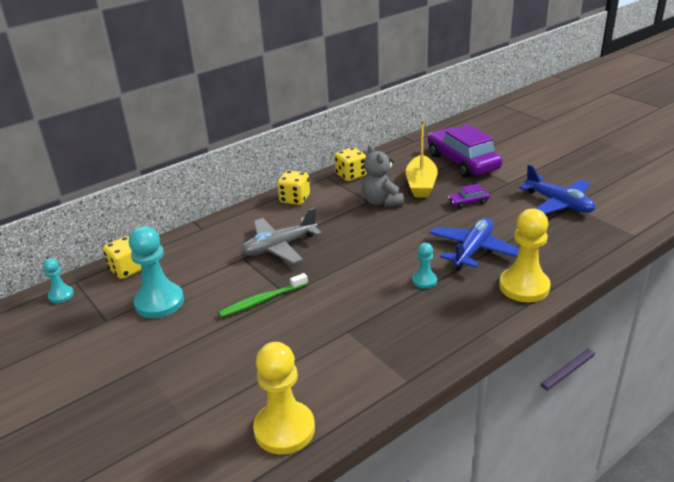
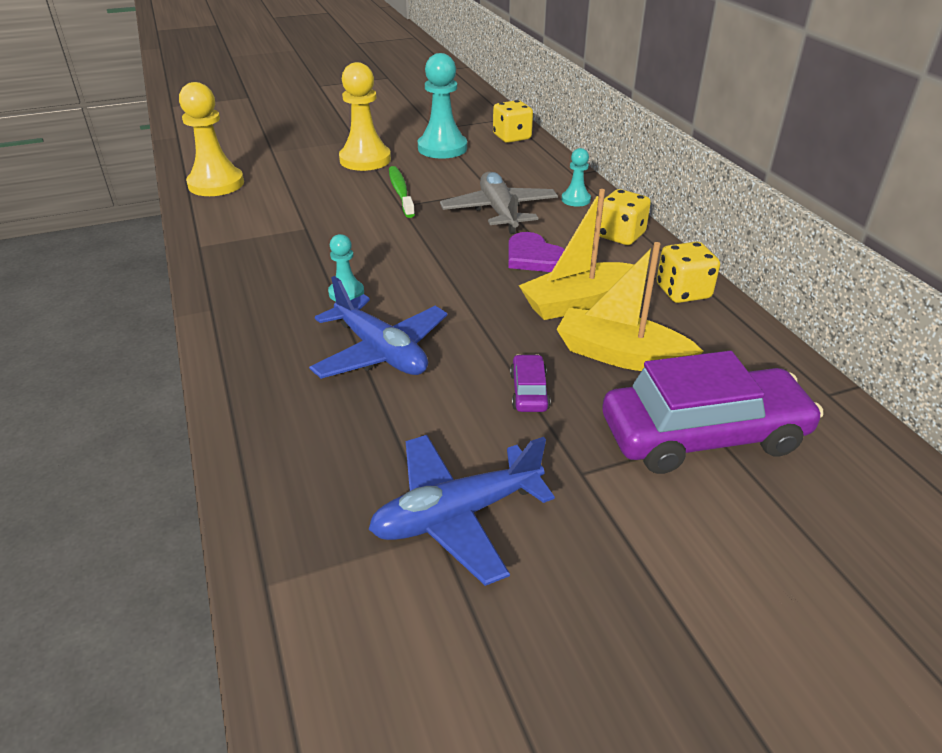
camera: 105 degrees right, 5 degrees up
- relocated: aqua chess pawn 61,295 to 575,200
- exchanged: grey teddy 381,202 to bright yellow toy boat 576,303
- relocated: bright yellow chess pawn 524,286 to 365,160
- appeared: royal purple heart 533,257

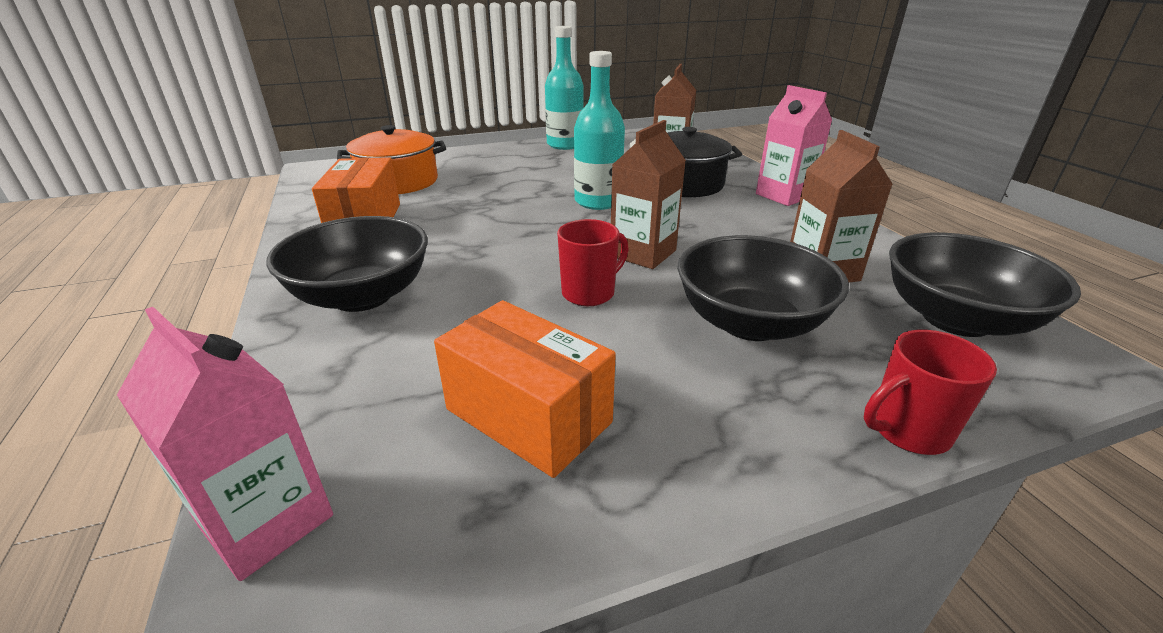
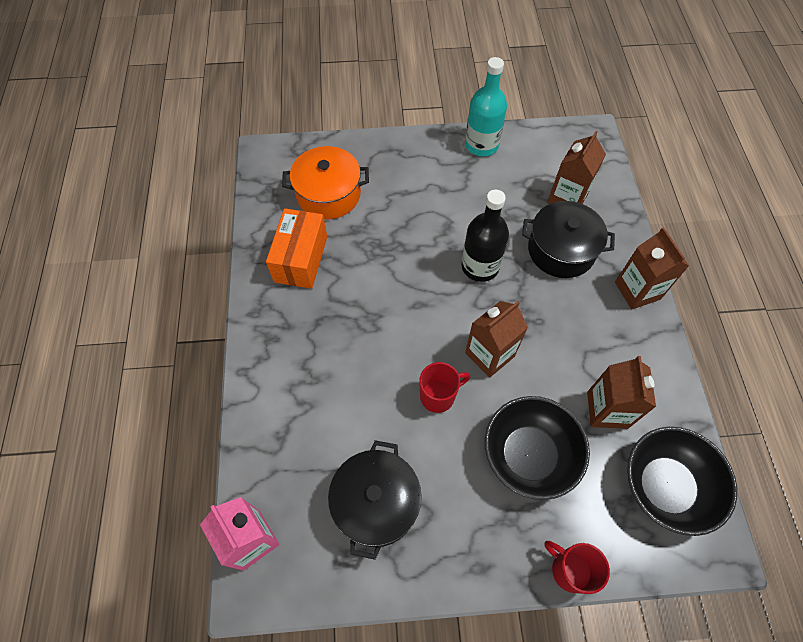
camera: 15 degrees right, 30 degrees up
- missing: ebony serving bowl 362,296
- exchanged: orange box 528,416 to ebony pot 376,503
- colour: aqua bottle 598,202 to ebony bottle 480,266
- colour: rose-pink juice carton 784,195 to russet juice carton 637,290
- spun: crimson mug 907,431 = 569,570 45 degrees clockwise

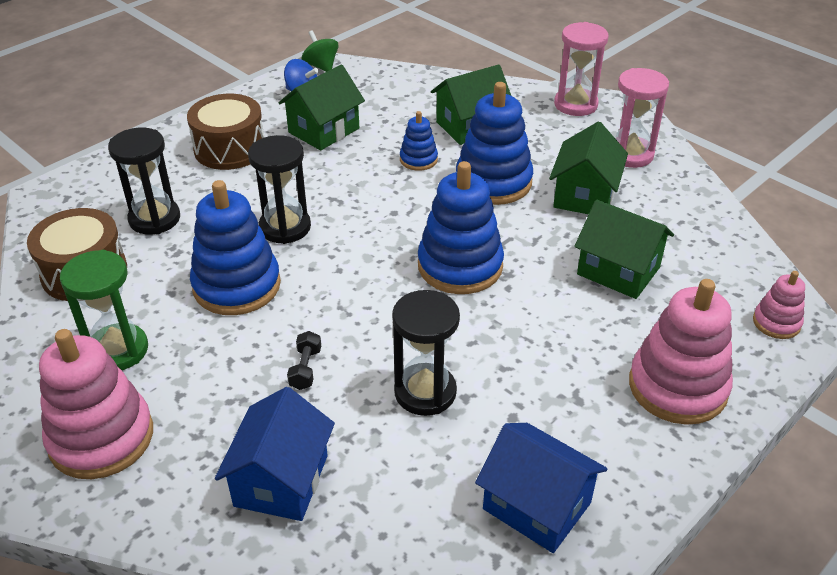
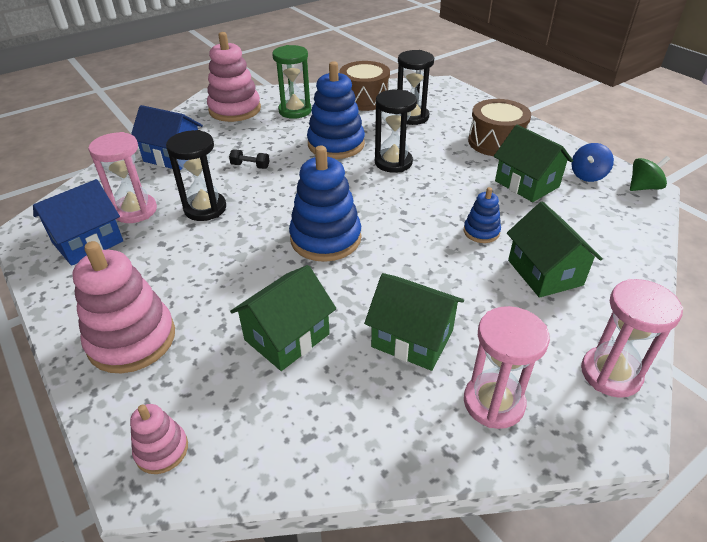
camera: 100 degrees right, 0 degrees up
- missing: cobalt ring stacker 493,182
- appeared: rose-pink sandglass 135,211

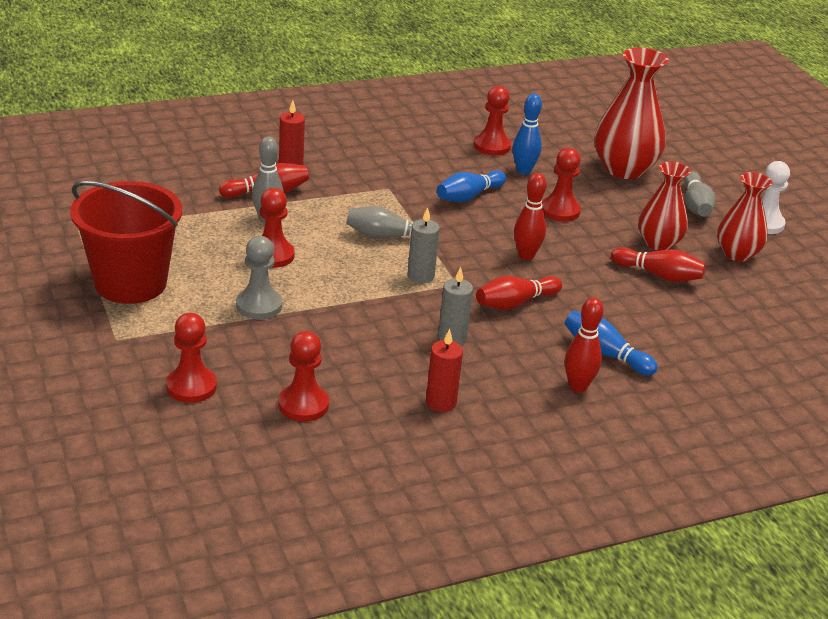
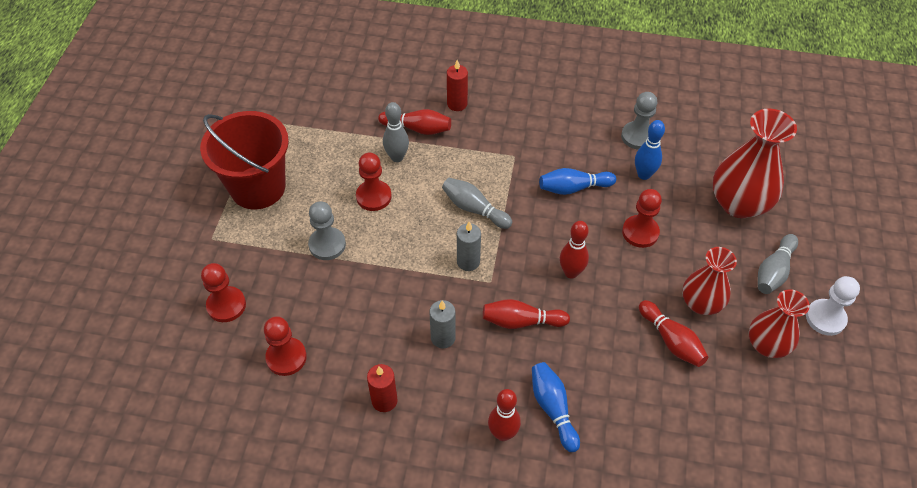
camera: 35 degrees right, 20 degrees up
- colour: crimson chess pawn 492,146 to grey chess pawn 638,136

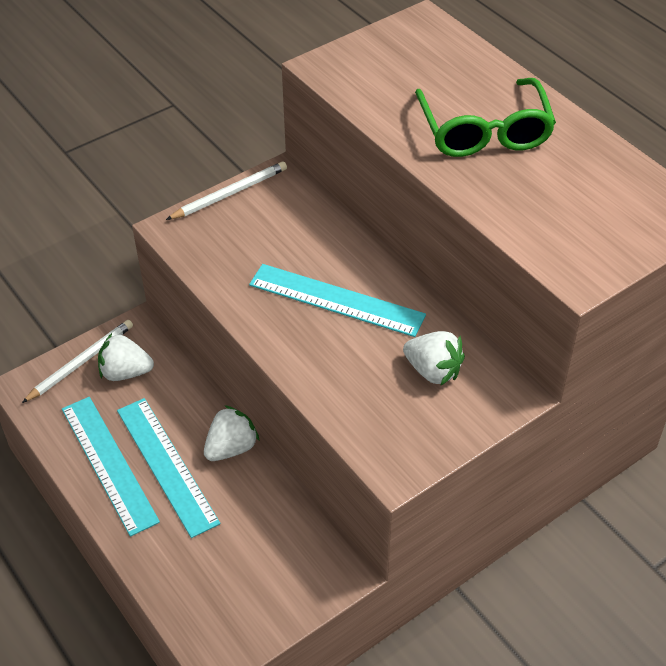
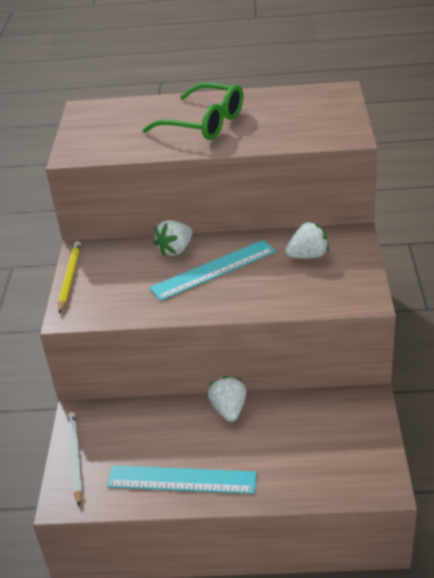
camera: 50 degrees left, 10 degrees down
- relocated: snow-white strawberry 125,372 to 175,250
- missing: aqua measuring stick 166,465
- colour: snow-white pencil 230,193 to bright yellow pencil 69,278

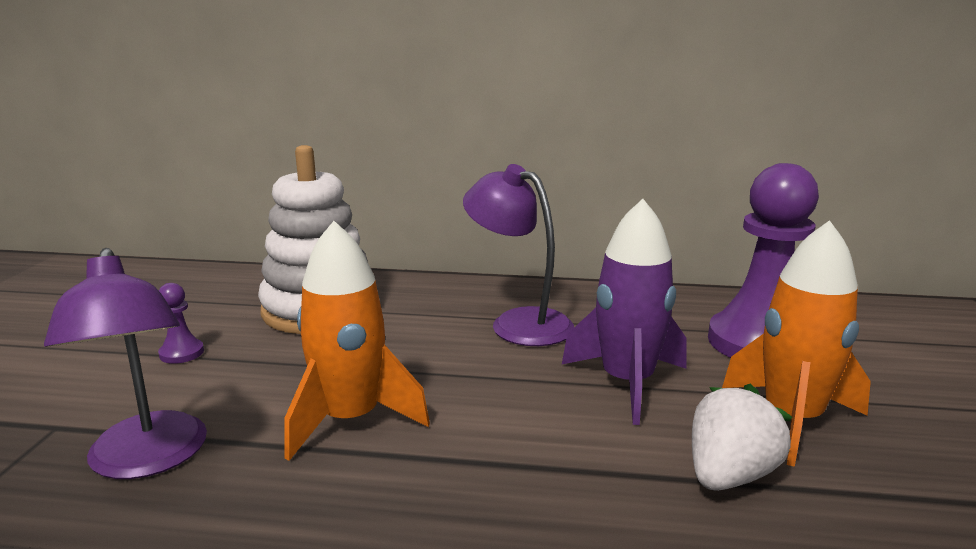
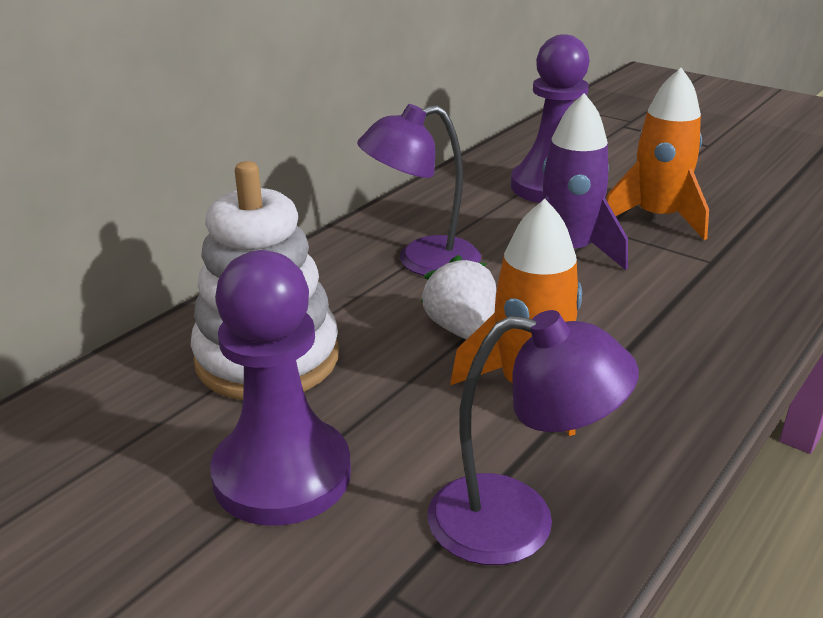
camera: 60 degrees left, 10 degrees up
- size: royal purple chess pawn 181,353 = 282,475 x2.47
- relocated: snow-white strawberry 729,475 to 462,330

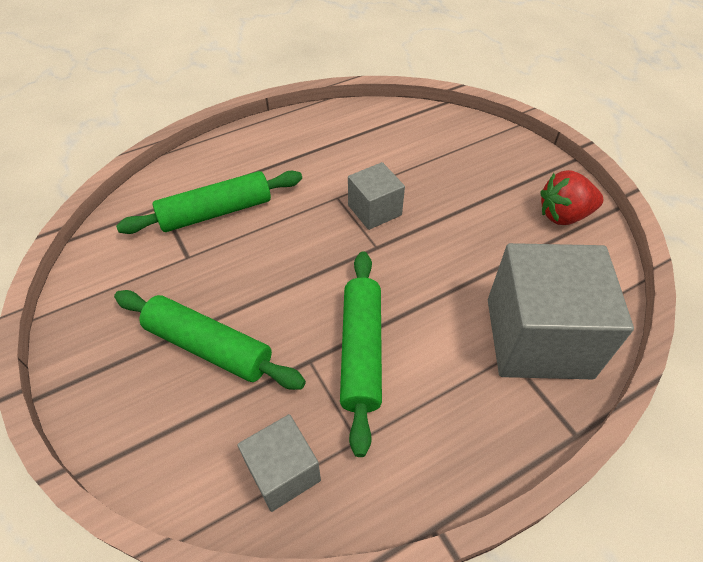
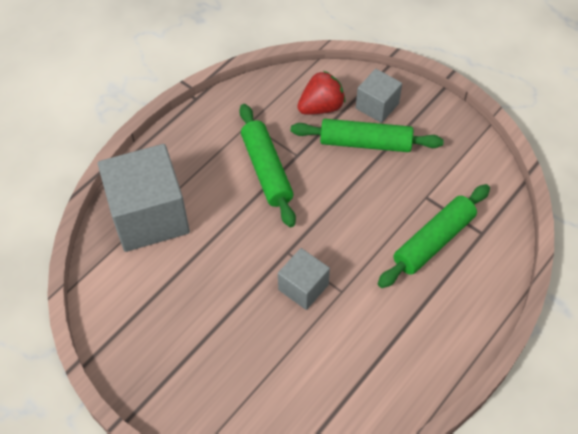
camera: 160 degrees right, 5 degrees up
- relocated: grey cube 283,472 to 377,106
- relocated: crimson strawberry 563,215 to 321,107

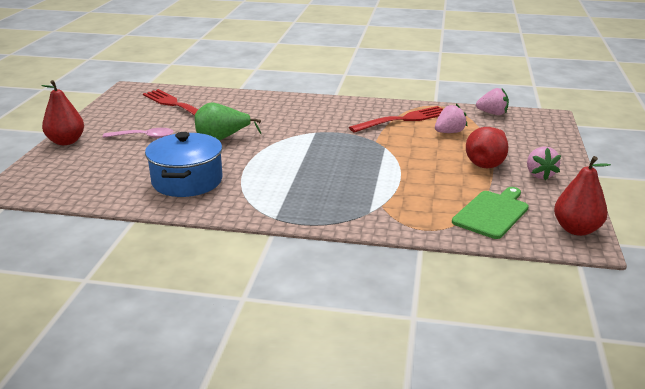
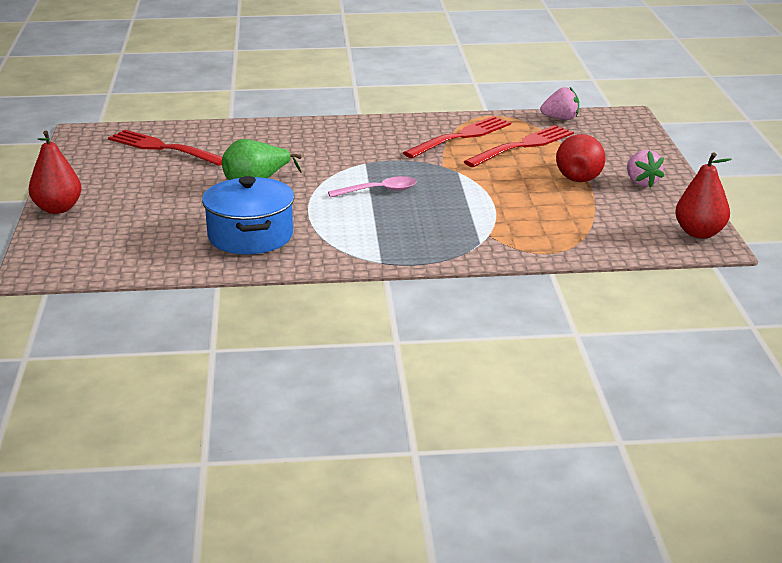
camera: 15 degrees left, 0 degrees up
- relocated: rose-pink spoon 144,137 to 379,191
- exchanged: rose-pink strawberry 449,132 to crimson fork 522,146
- missing: green chopping board 492,213

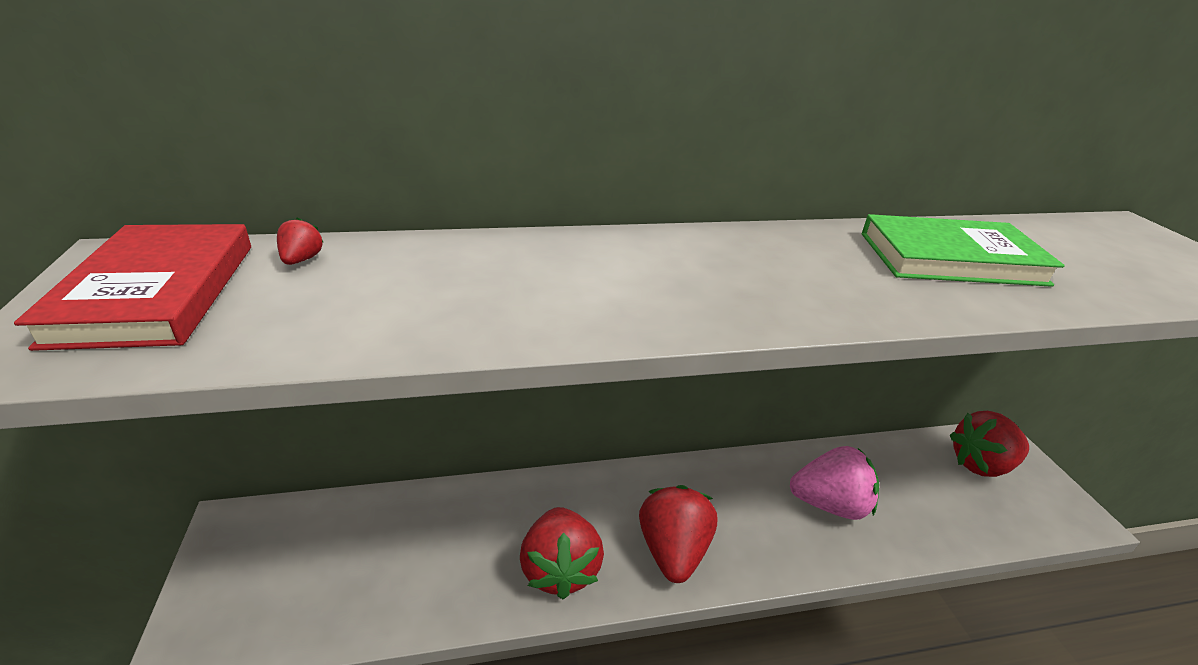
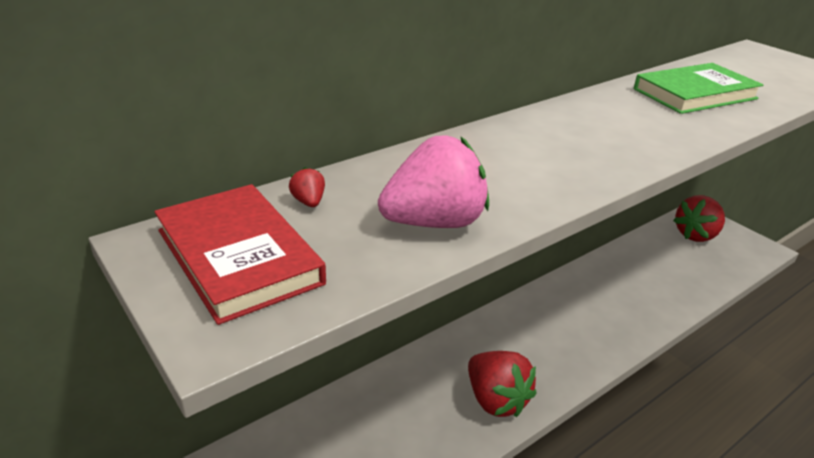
camera: 25 degrees left, 0 degrees up
- missing: crimson strawberry 673,551
- relocated: rose-pink strawberry 830,504 to 434,222

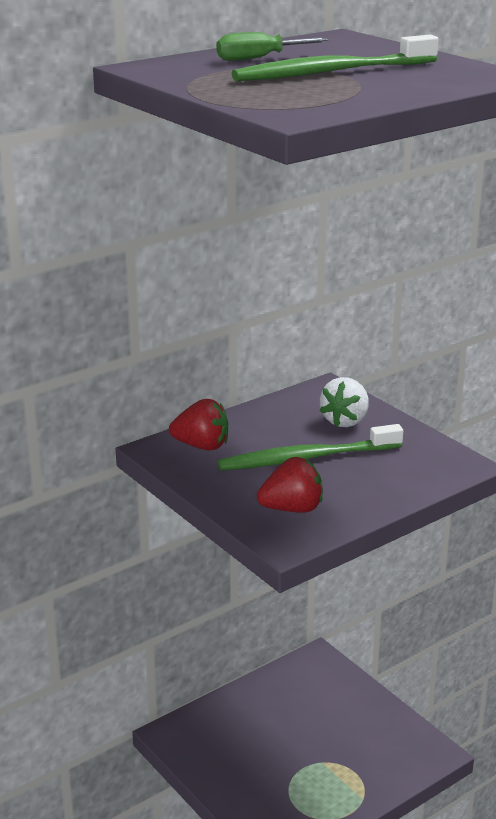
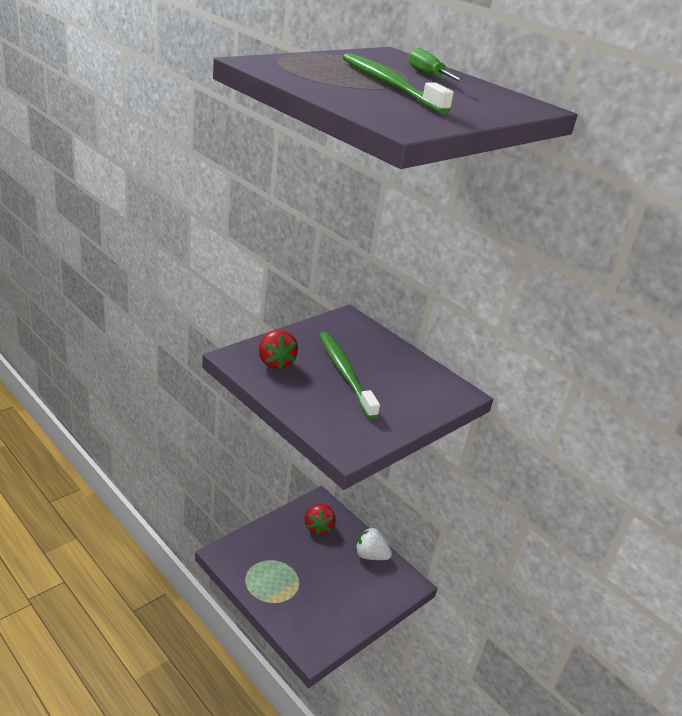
camera: 80 degrees right, 5 degrees up
- relocated: crimson strawberry 202,446 to 318,527
- relocated: snow-white strawberry 345,421 to 370,555

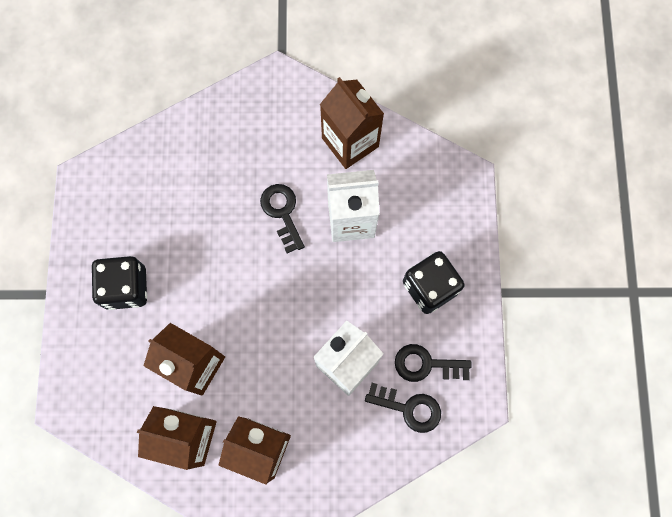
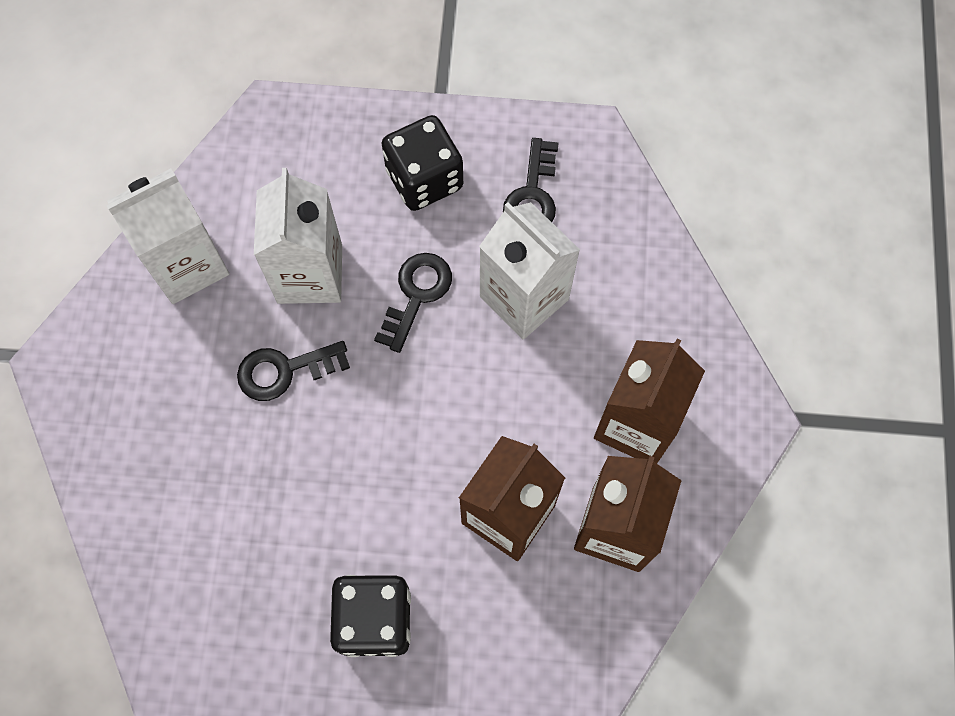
camera: 85 degrees left, 5 degrees down
- colour: russet juice carton 350,142 to snow-white juice carton 187,264
- relocated: ebony door key 409,408 to 416,295

